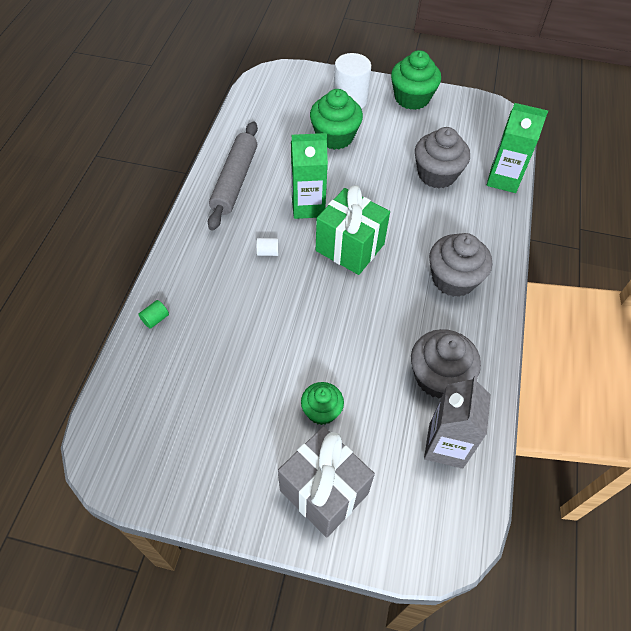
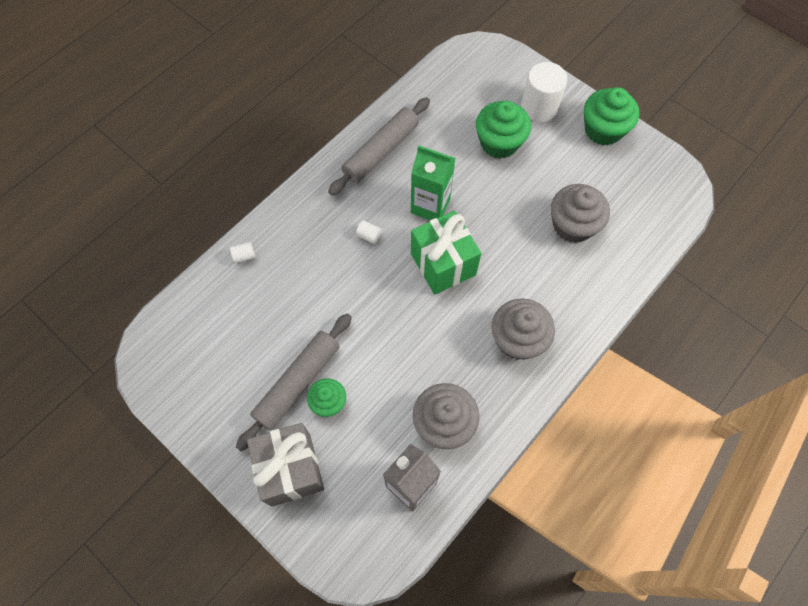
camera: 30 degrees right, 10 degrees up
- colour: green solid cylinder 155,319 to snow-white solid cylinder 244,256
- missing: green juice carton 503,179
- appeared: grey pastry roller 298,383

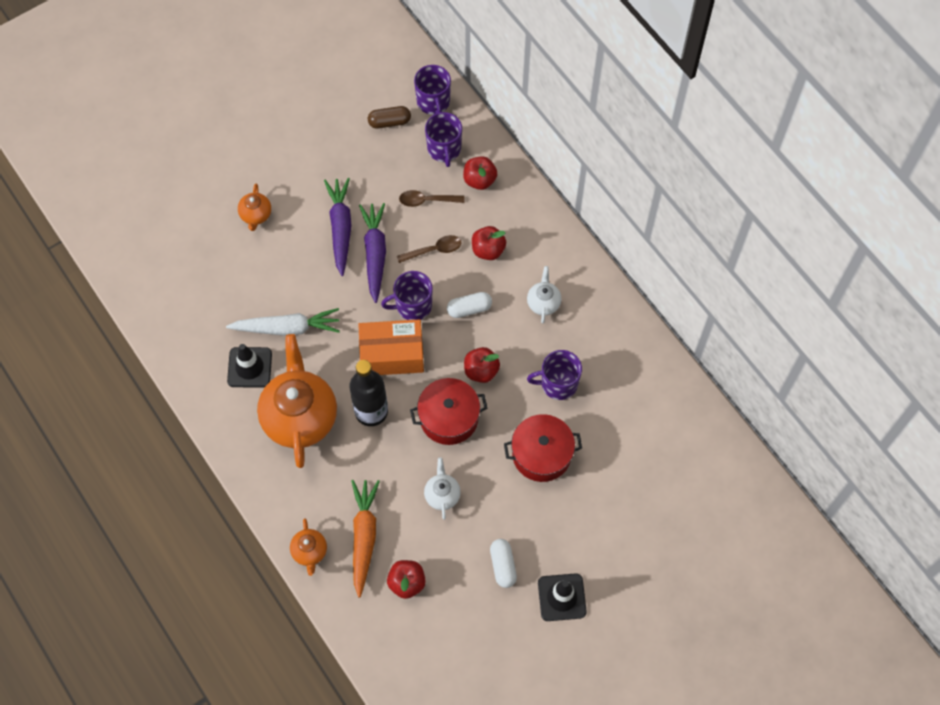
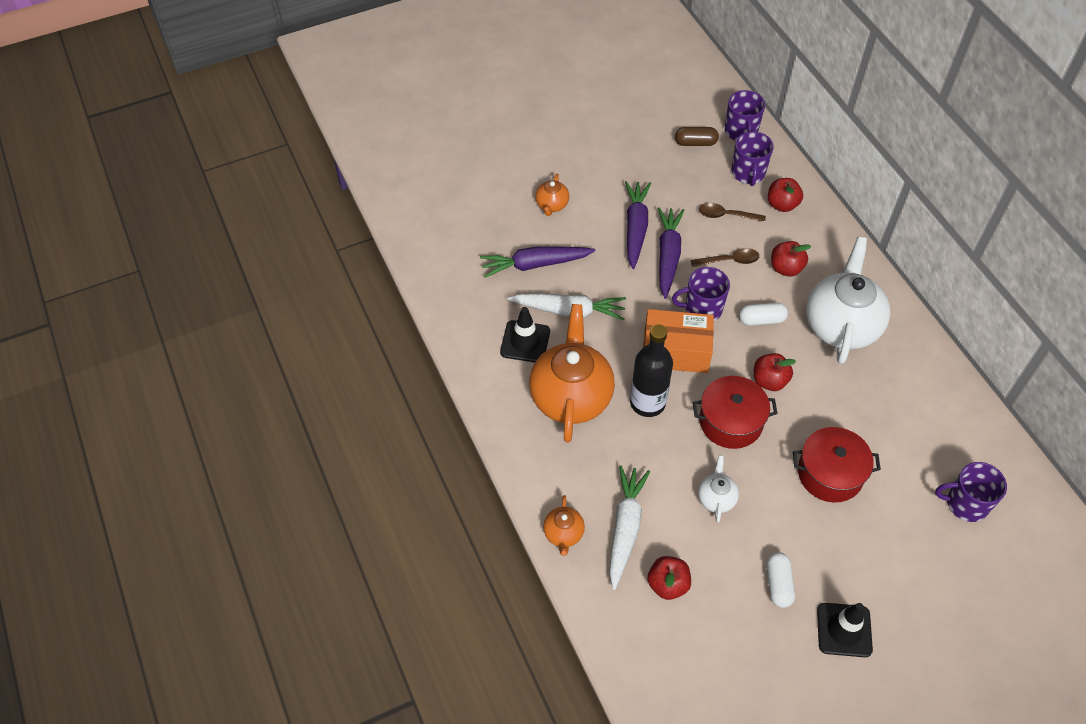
camera: 10 degrees right, 10 degrees down
- colour: orange toy carrot 364,536 to snow-white toy carrot 625,528
- size: snow-white tea pot 543,302 = 841,325 x2.20
- relocated: royal purple mug 558,384 to 966,503
- appeared: royal purple toy carrot 535,264

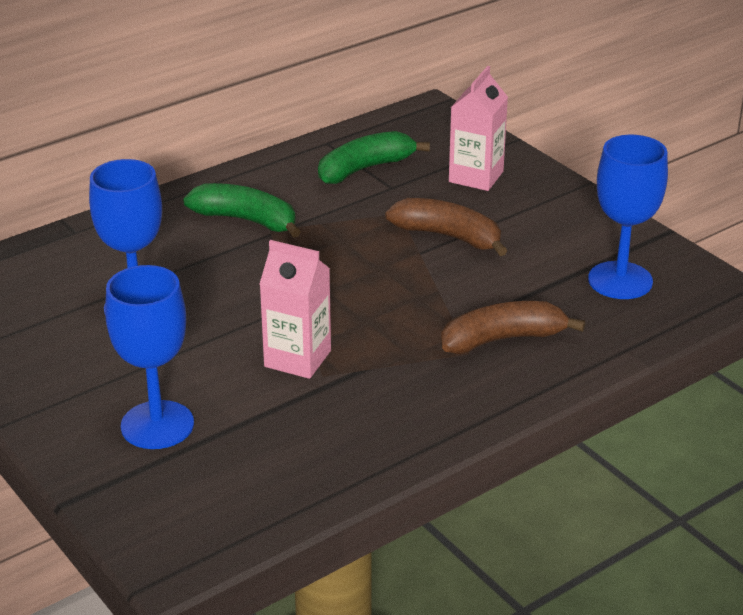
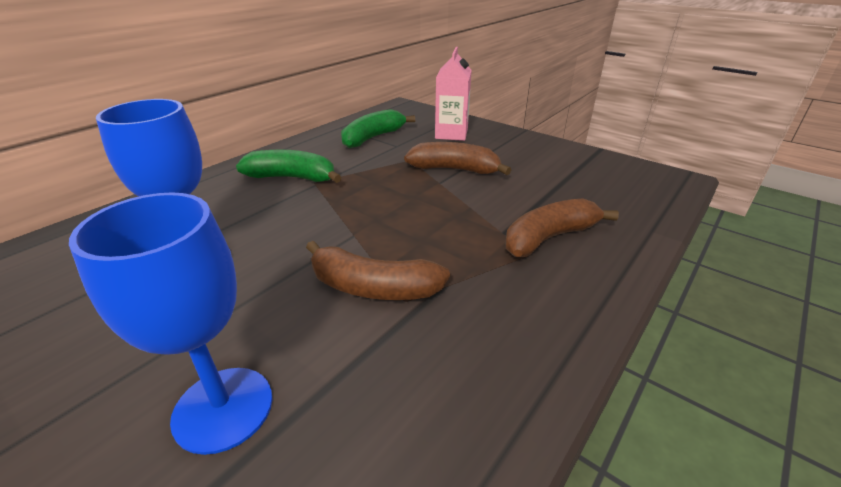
camera: 15 degrees left, 0 degrees up
- exchanged: rose-pink juice carton 297,359 to russet banana 373,287
- missing: cobalt wine glass 620,280

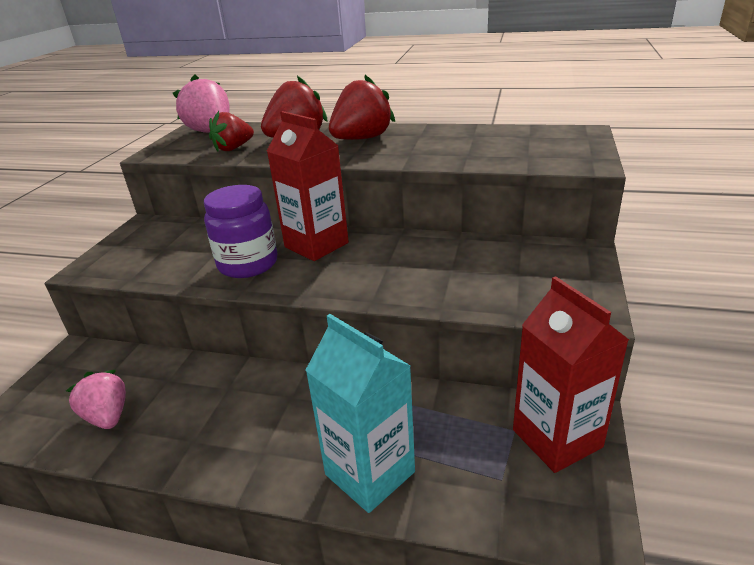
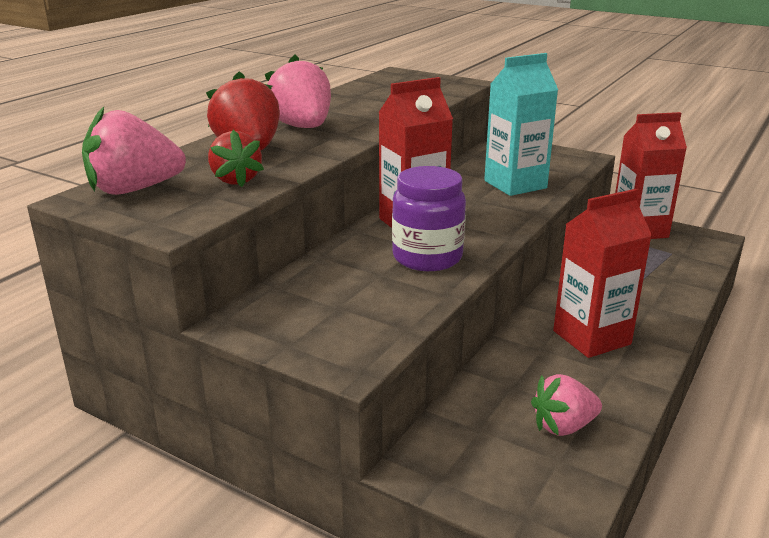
camera: 75 degrees left, 5 degrees down
- relocated: aqua juice carton 370,473 to 515,184
- colour: crimson strawberry 362,139 to rose-pink strawberry 302,127
- appeared: crimson juice carton 591,337

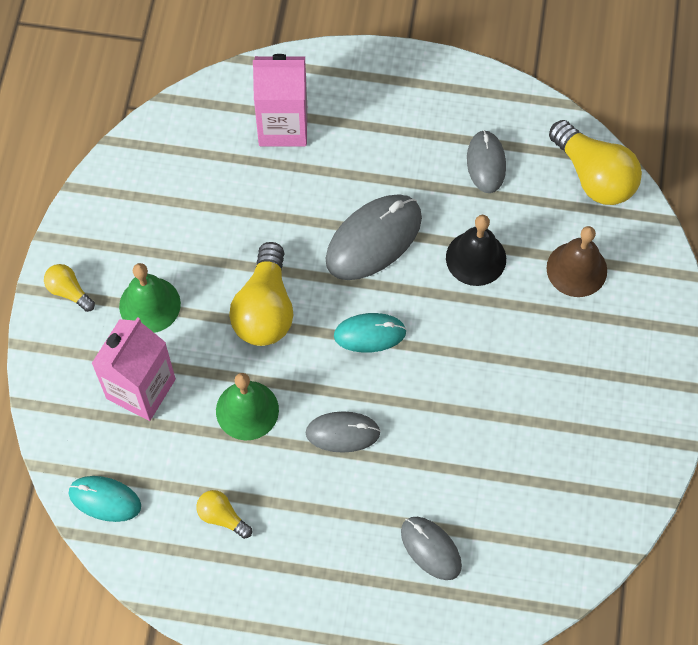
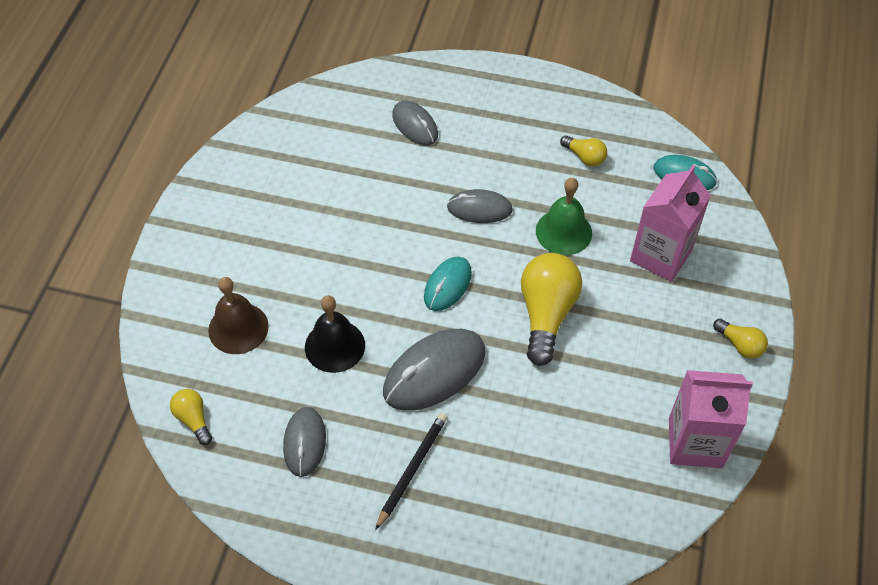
camera: 175 degrees left, 10 degrees down
- missing: green bell 150,305
- relocated: rose-pink juice carton 283,125 to 695,442
- spun: aqua PC mouse 369,334 = 447,285 60 degrees counterclockwise
- size: bright yellow bulb 594,176 = 193,419 x0.51
- appeared: ebony pencil 412,469

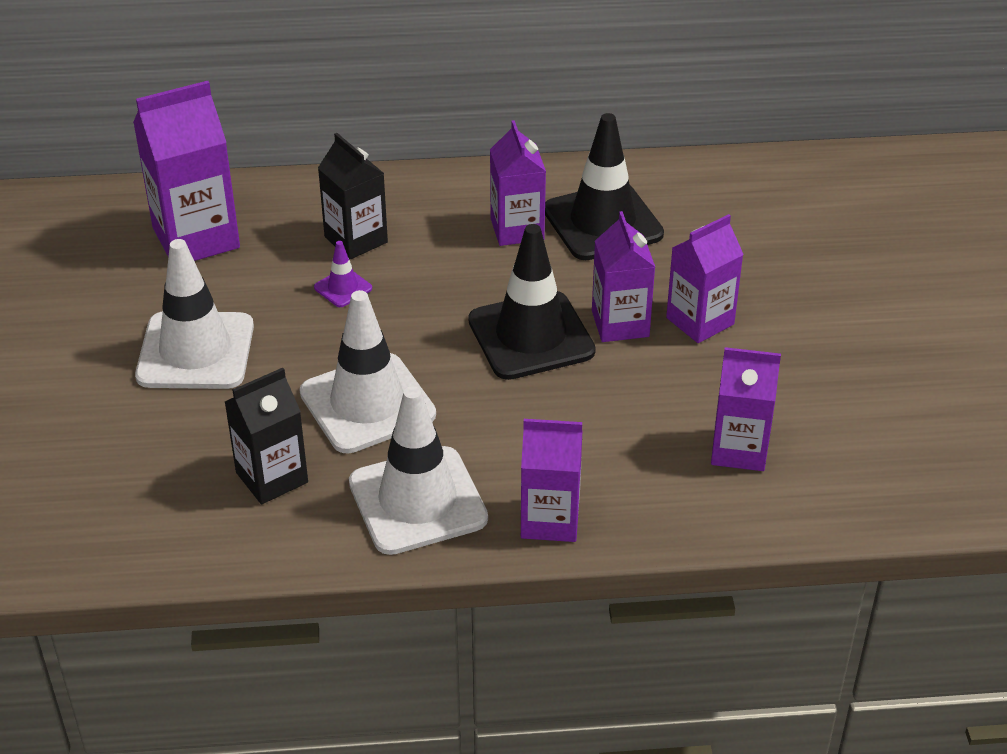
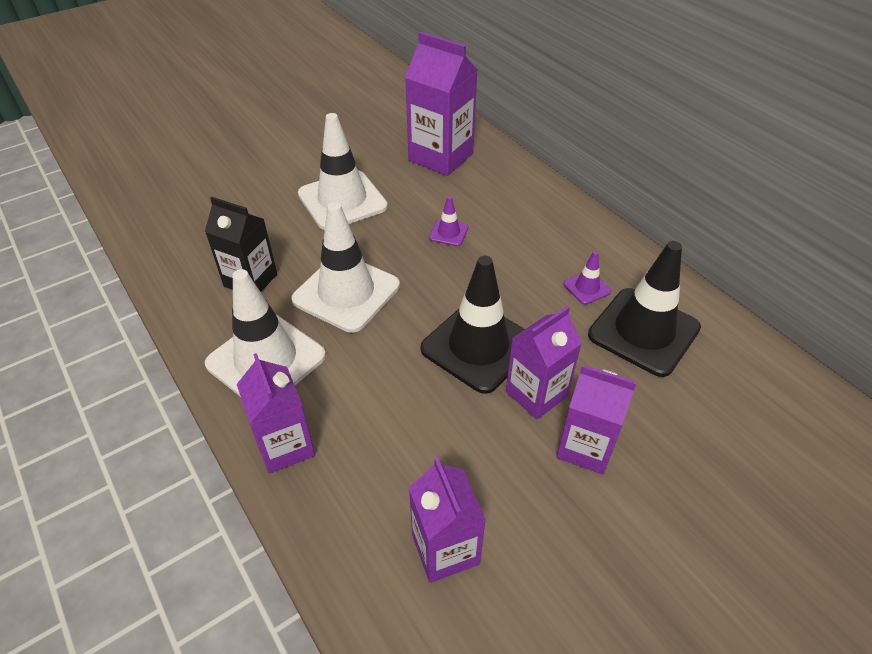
camera: 60 degrees right, 5 degrees up
- missing: ebony juice carton 356,239
- exchanged: royal purple juice carton 517,229 to royal purple road cone 587,288

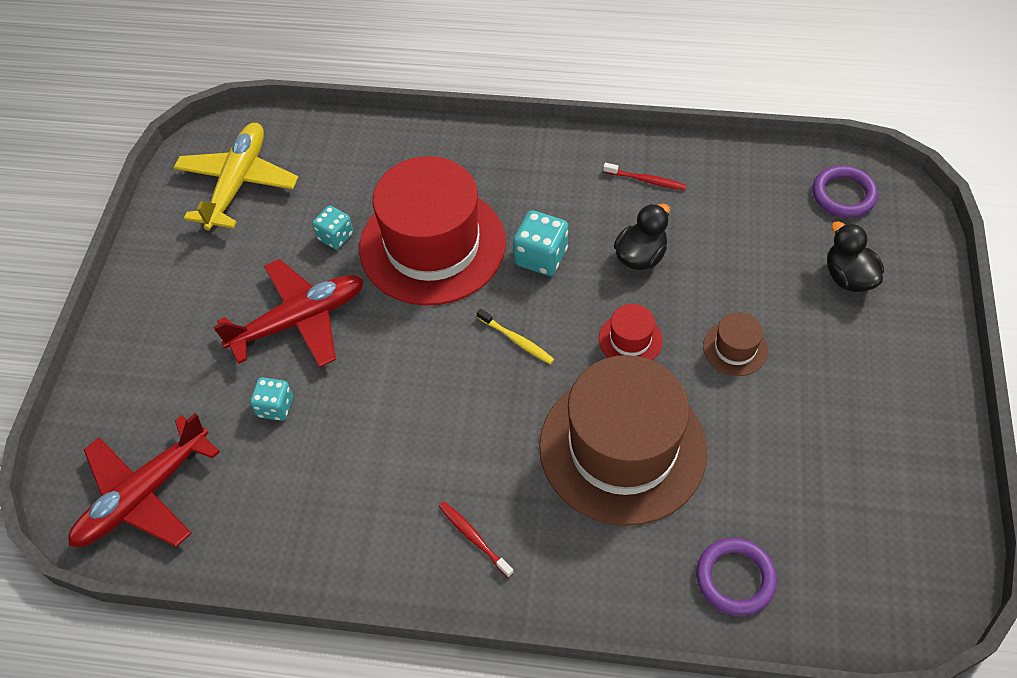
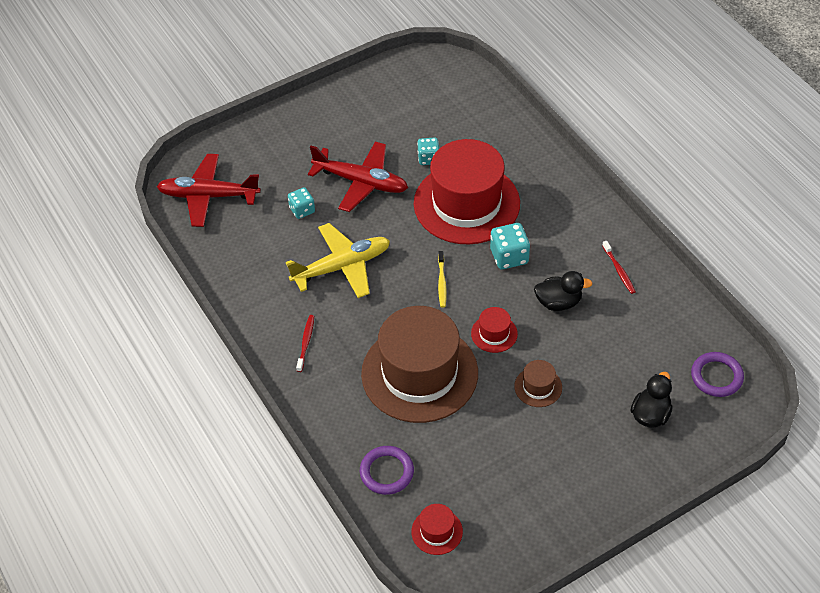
camera: 50 degrees right, 5 degrees down
- relocated: bright yellow plane 238,183 to 342,267
- appeared: crimson hat 437,531

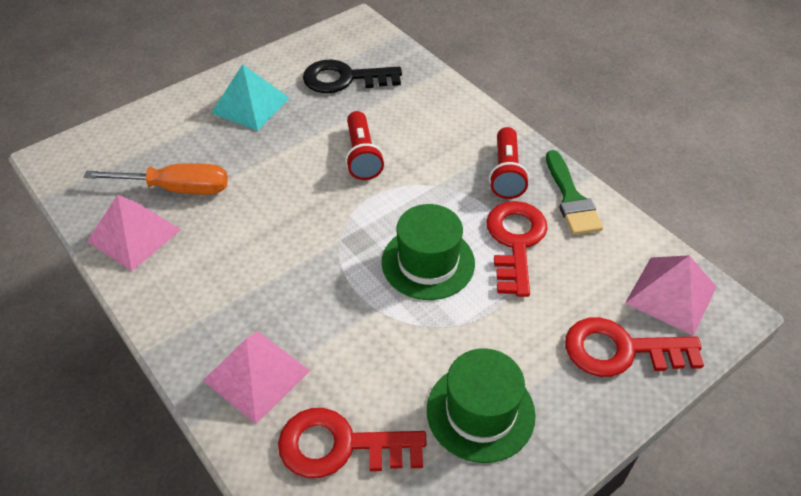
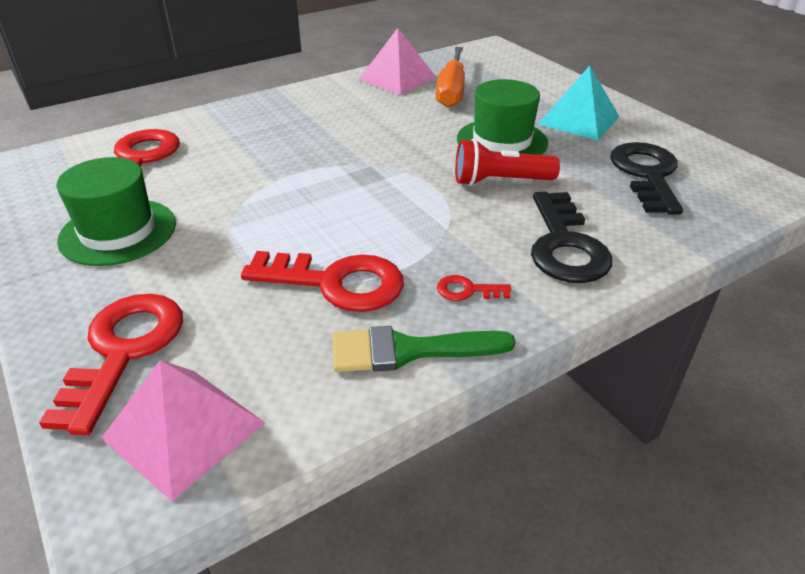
camera: 95 degrees right, 10 degrees down
- missing: rose-pink solid pyramid 256,375
- relocated: green hat 428,262 to 502,141
- exchanged: crimson pocket torch 506,173 to crimson door key 467,290
- appeared: ebony door key 565,245

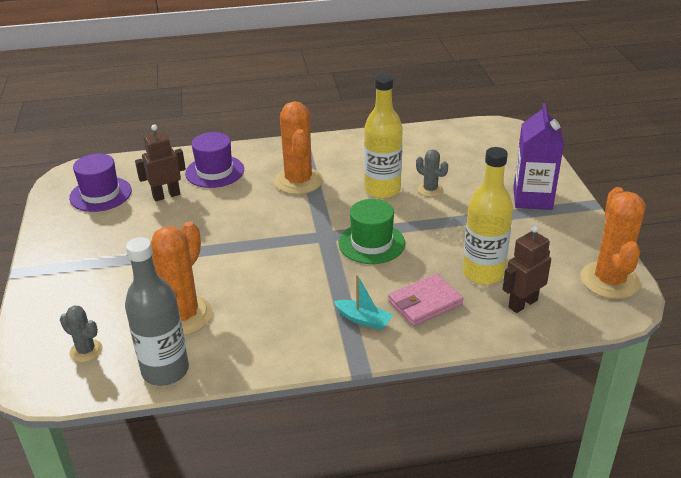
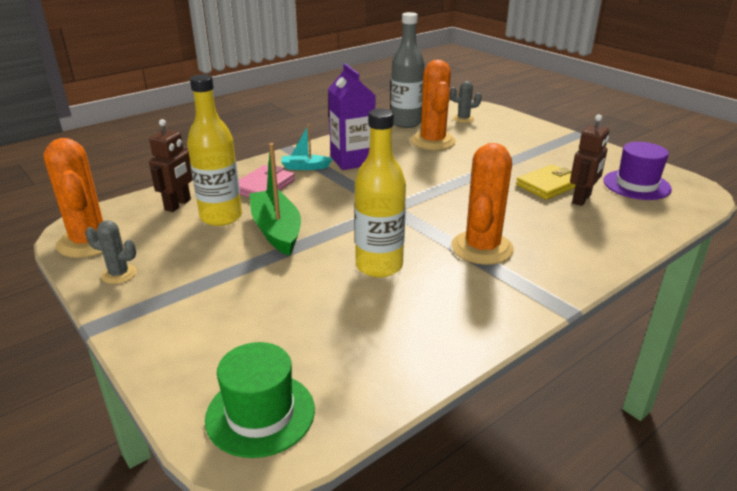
camera: 150 degrees right, 5 degrees down
- missing: royal purple hat 215,171
- spun: orange cactus 298,181 = 482,248 60 degrees clockwise
- relocated: green hat 371,243 to 260,413
- relocated: grey cactus 430,190 to 119,274
- relocated: royal purple juice carton 532,198 to 352,160
- appeared: green toy boat 276,230
- appeared: bright yellow billfold 548,185

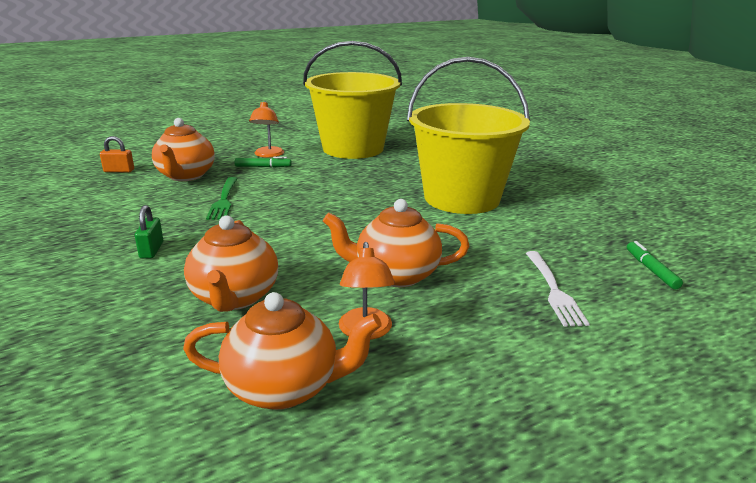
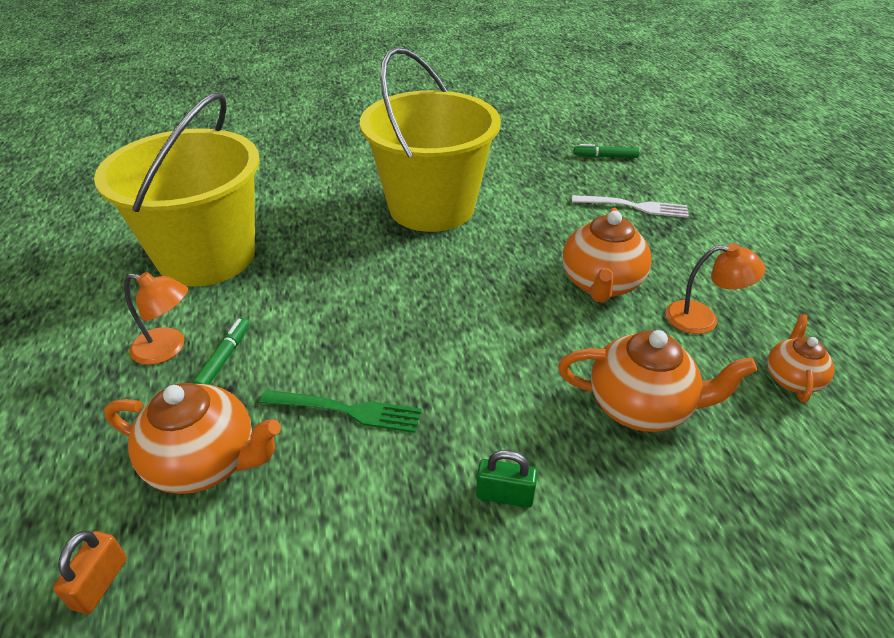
camera: 75 degrees left, 15 degrees up
- size: orange tea pot 284,387 = 792,378 x0.59

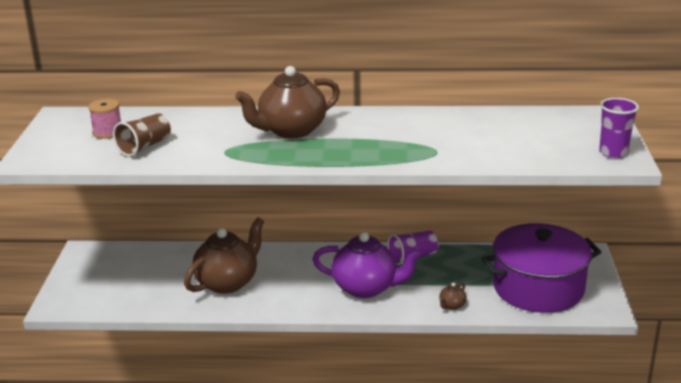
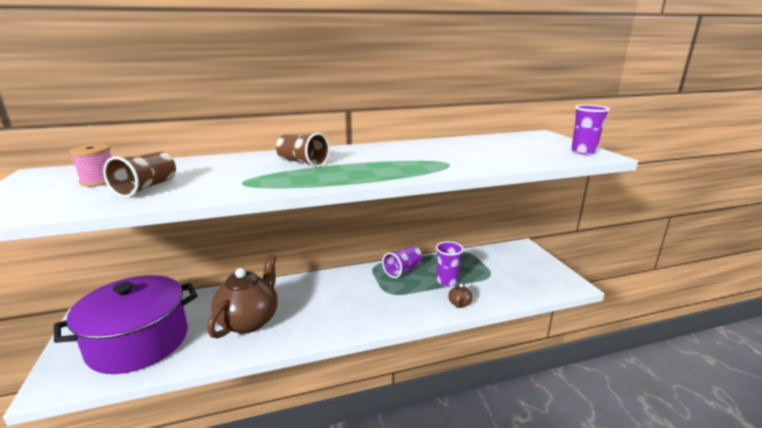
camera: 20 degrees left, 5 degrees down
- exchanged: russet tea pot 291,131 to russet cup 302,162
- missing: royal purple tea pot 366,288
- relocated: royal purple pot 538,288 to 138,342
- appeared: royal purple cup 447,281

